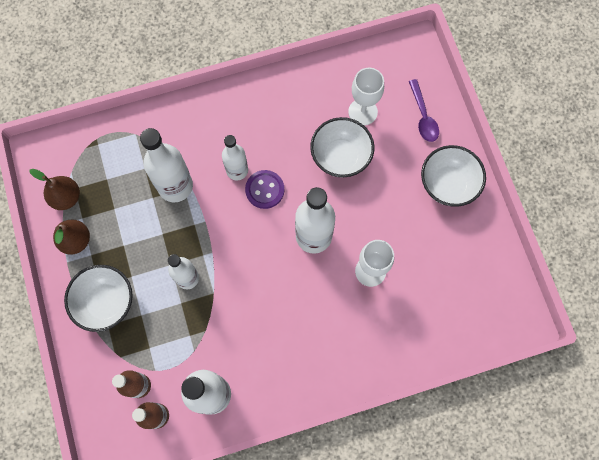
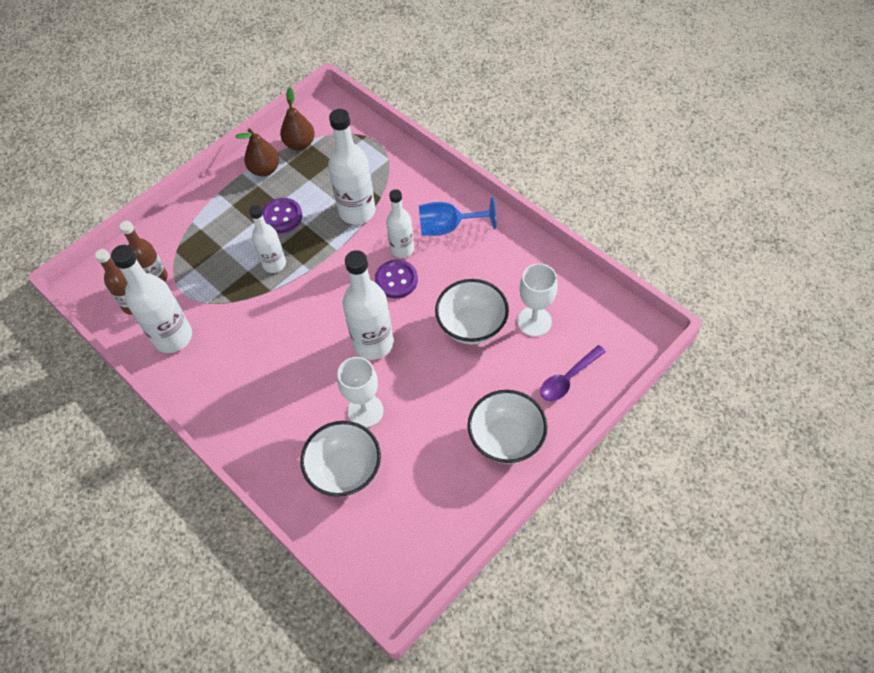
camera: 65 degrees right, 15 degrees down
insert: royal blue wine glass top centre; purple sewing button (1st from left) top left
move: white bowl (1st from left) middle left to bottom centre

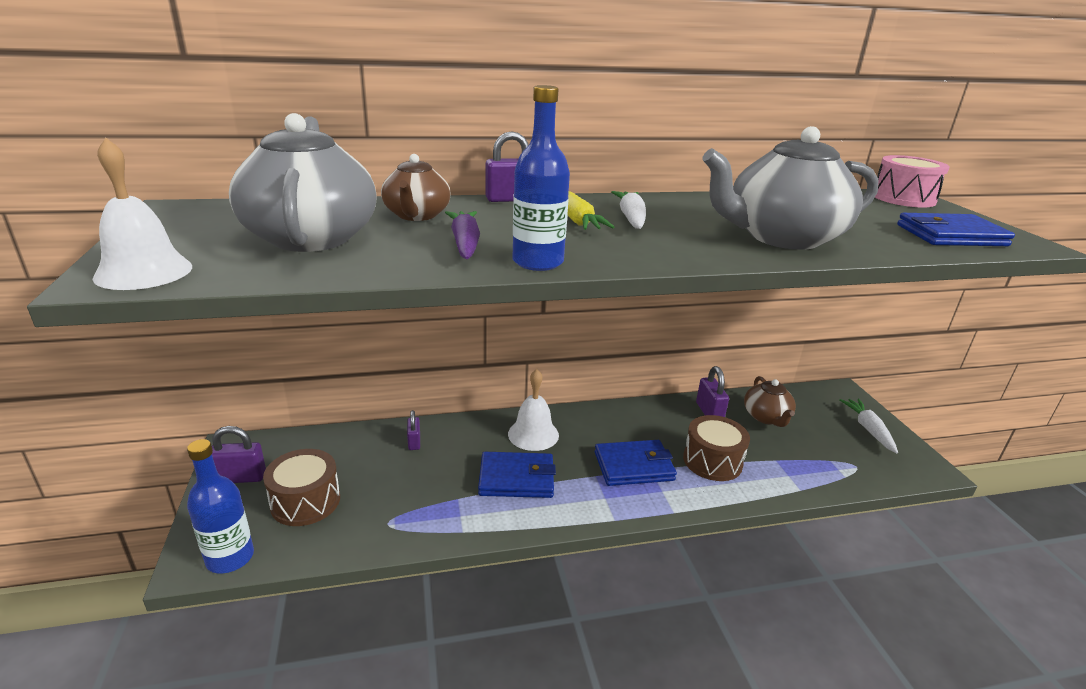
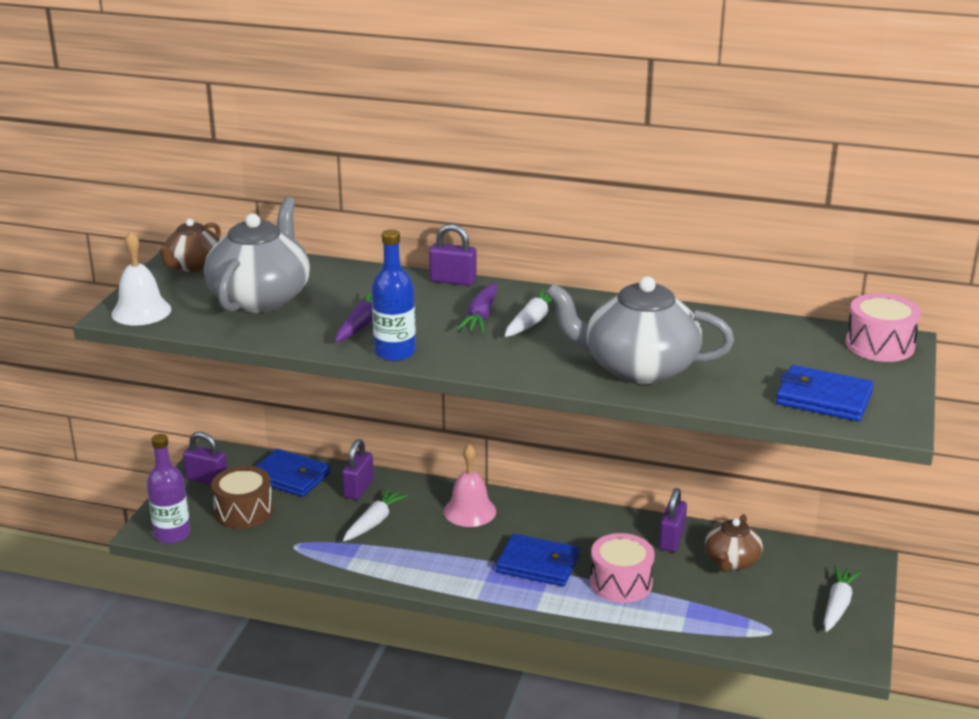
camera: 30 degrees right, 0 degrees up
insert: white carrot (1st from left) bottom centre
move: dark brown tea pot (1st from left) top centre to middle left; royal blue billfold (1st from left) bottom centre to middle left
recolor: bright yellow carrot top centre to purple carrot (2nd from left) centre; white school bell (2nd from left) centre to rose-pink school bell bottom centre; dark brown snare drum (2nd from left) centre to rose-pink snare drum (1st from left) bottom centre; royal blue flask (1st from left) bottom left to purple flask bottom left
resize: purple lock (2nd from left) centre = centre x1.56

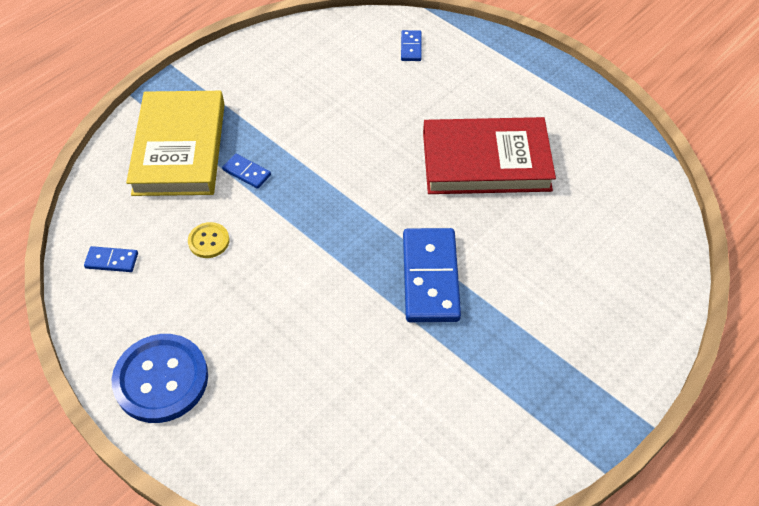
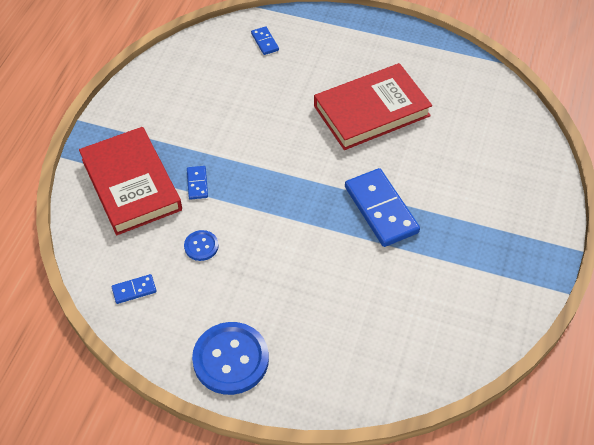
camera: 25 degrees left, 0 degrees up
recolor: bright yellow hardcover top left to red hardcover (1st from left) middle left; bright yellow sewing button middle left to royal blue sewing button (1st from left) centre
rotate: royal blue domino piece (2nd from left) middle left = middle left 75 degrees clockwise

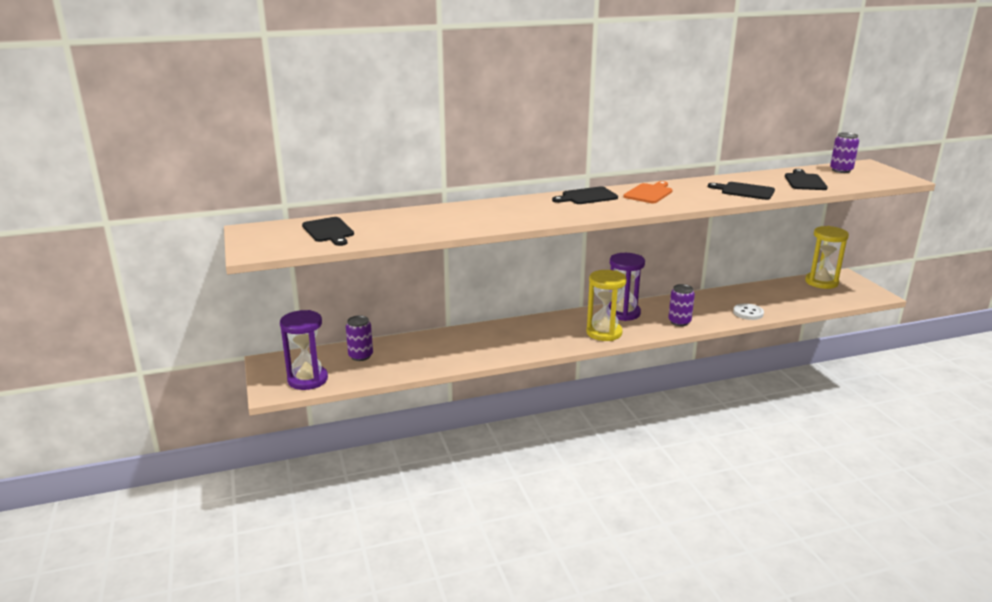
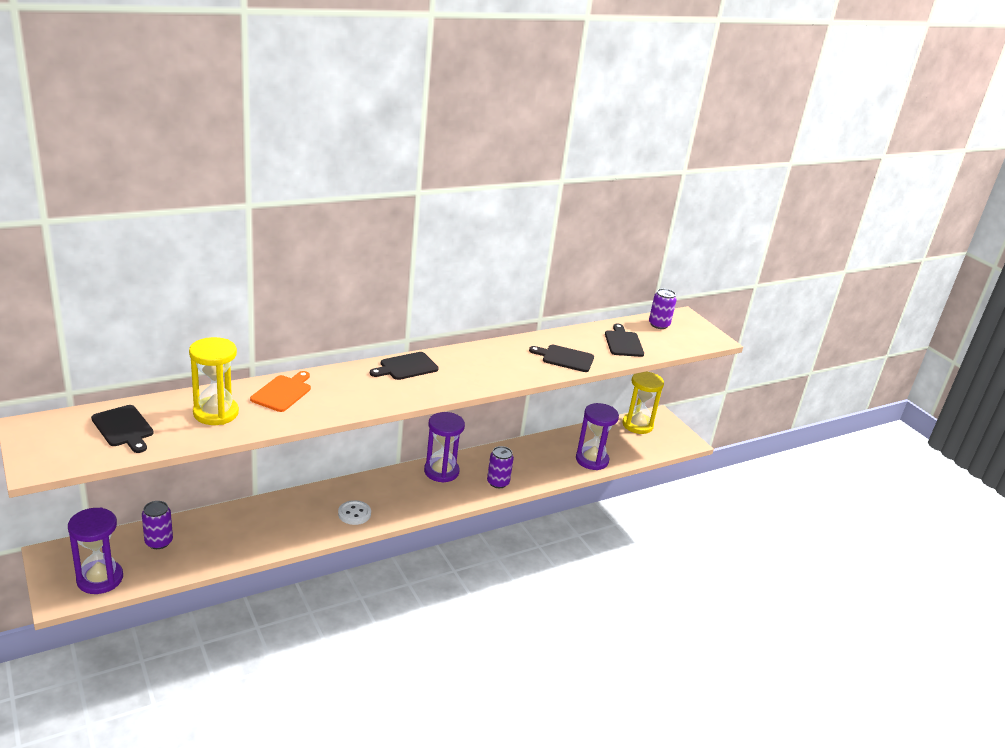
camera: 15 degrees left, 5 degrees up
insert: purple sandglass (3rd from left) centre
move: bright orange cutting board top centre to middle left; bright yellow sandglass (1st from left) centre to middle left; white sewing button middle right to bottom centre

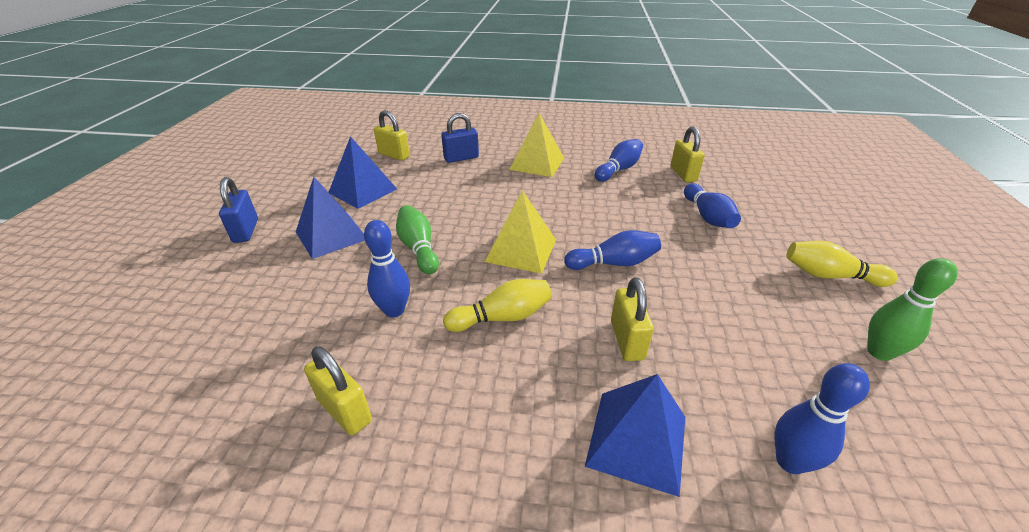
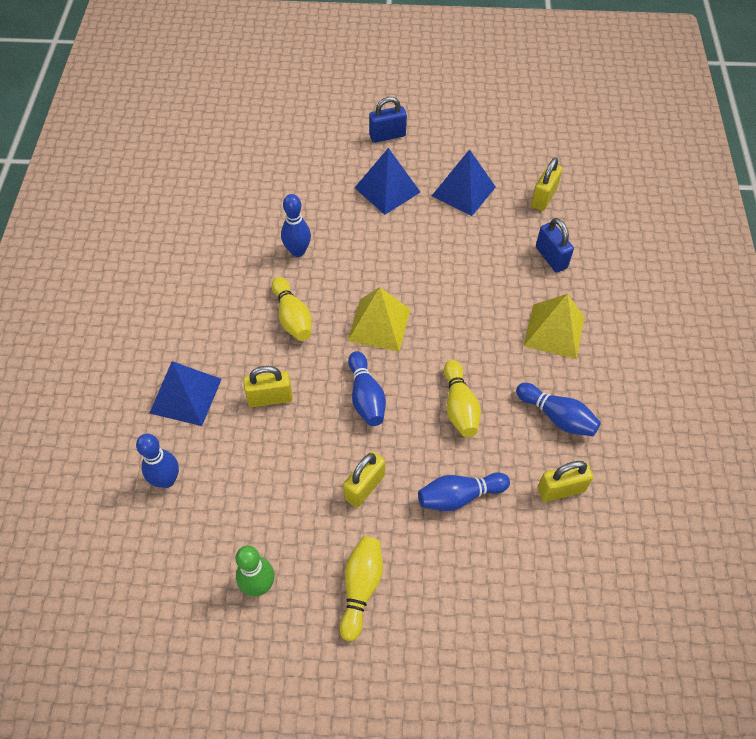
camera: 85 degrees right, 20 degrees up
delete: emerald skittle (1st from left) centre
insert: bright yellow skittle (3rd from left) centre
move: bright yellow lock (1st from left in the first image) bottom left to bright yellow lock (2nd from left) centre

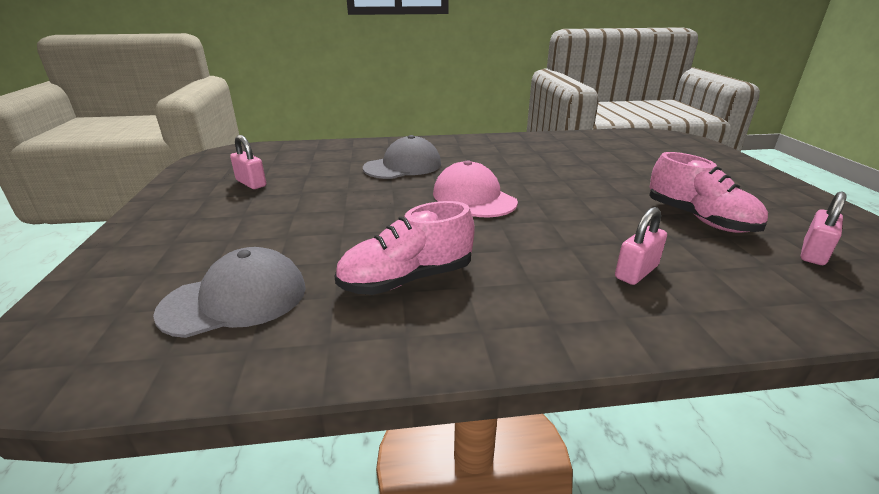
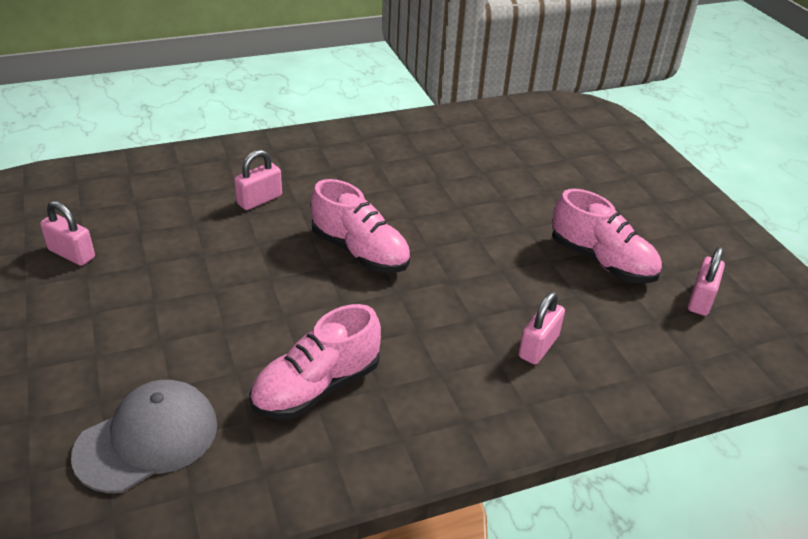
camera: 15 degrees left, 10 degrees up
replace: ash-grey cap (2nd from left) top centre to rose-pink lock (2nd from left) middle left; rose-pink cap centre to rose-pink sneaker (2nd from left) centre

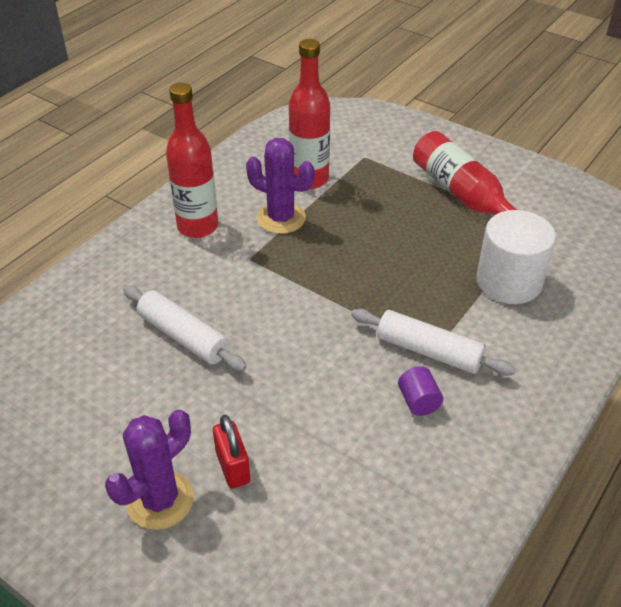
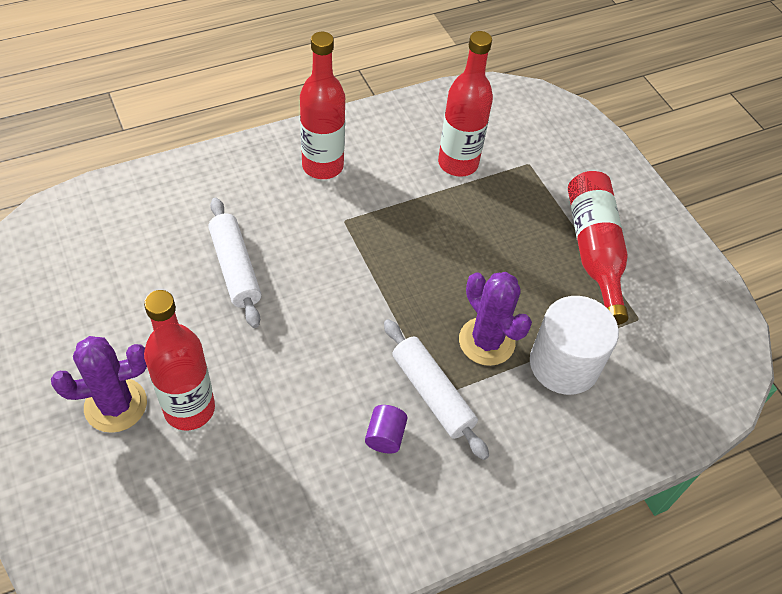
camera: 25 degrees right, 10 degrees up
move: purple cactus (2nd from left) top centre to centre
replace: red lock bottom centre to red flask (1st from left) middle left

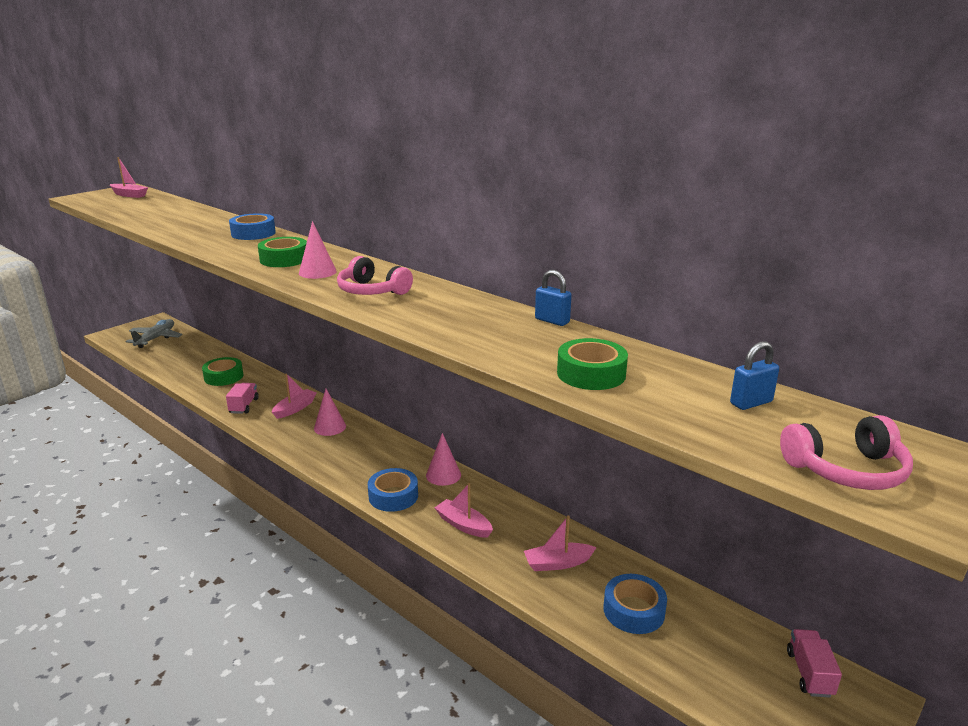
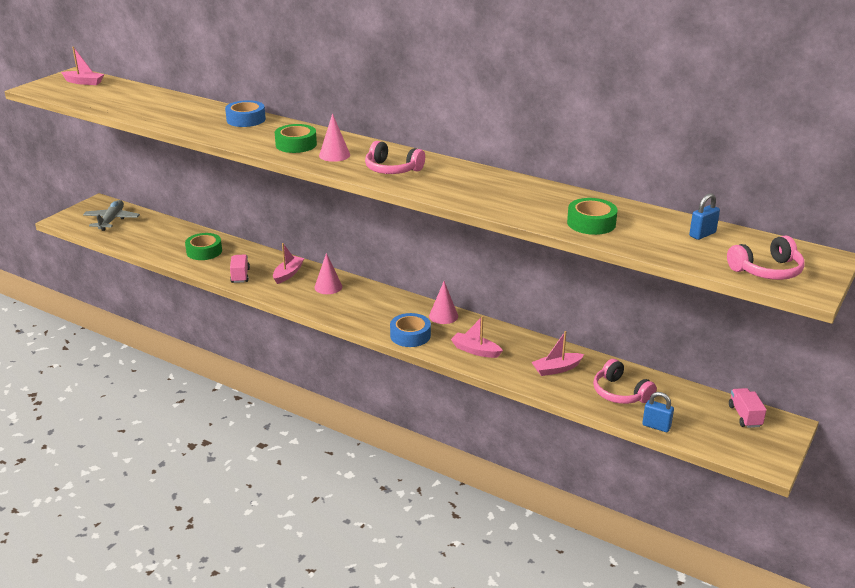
camera: 10 degrees left, 5 degrees up
move: royal blue lock (1st from left) centre to bottom right
replace: royal blue sticky tape (3rd from left) bottom centre to rose-pink headset (2nd from left) middle right

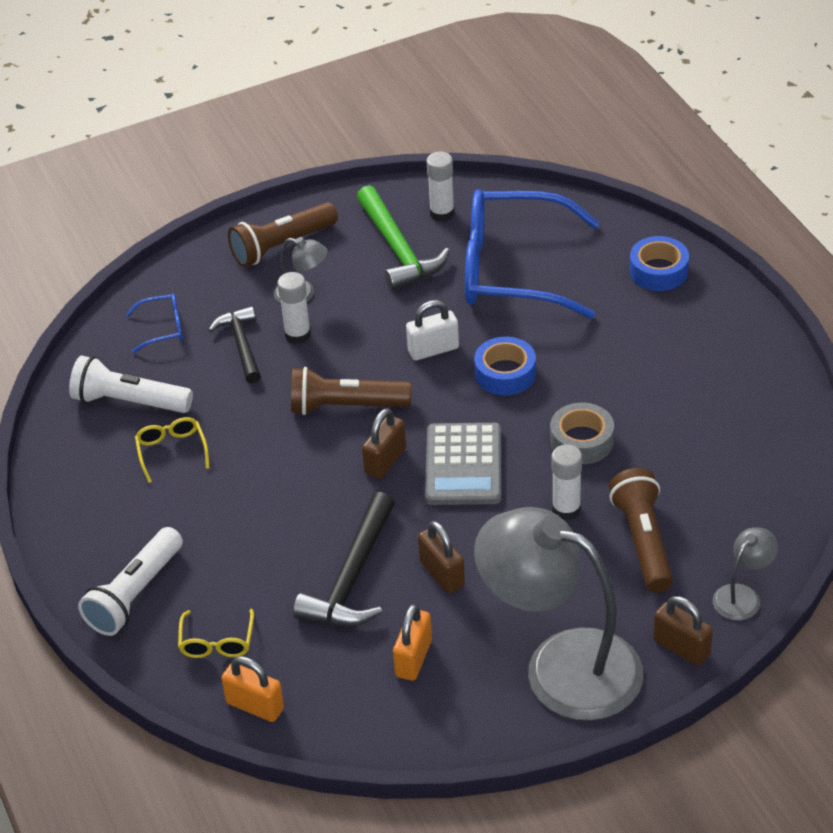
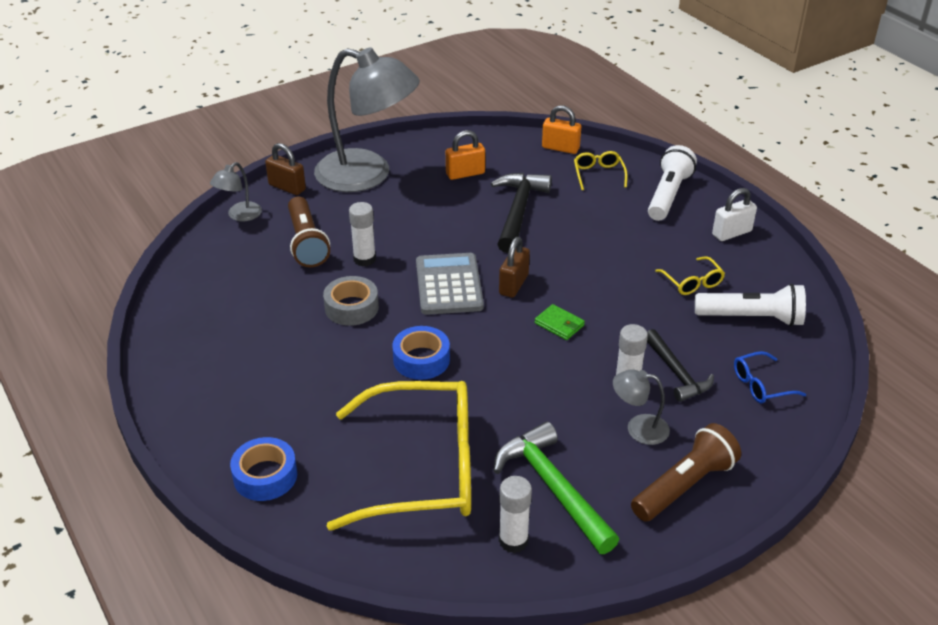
camera: 170 degrees right, 5 degrees down
delete: dark brown lock (2nd from left) bottom centre
move: white lock centre to middle right
replace: dark brown pocket torch (2nd from left) centre to emerald billfold centre
recolor: royal blue spectacles (2nd from left) top centre to bright yellow spectacles (1st from left) bottom centre
rotate: bright orange lock (2nd from left in the first image) bottom centre = top centre 60 degrees clockwise

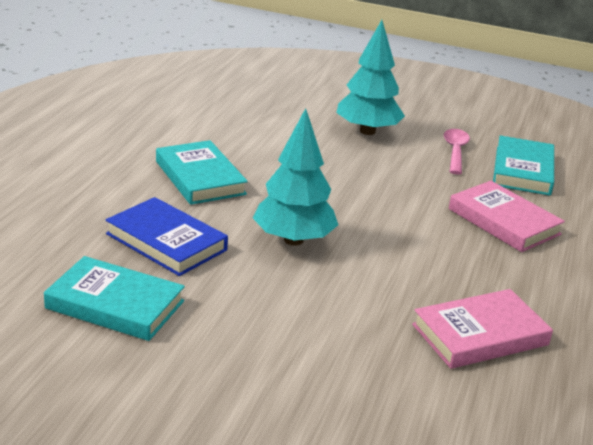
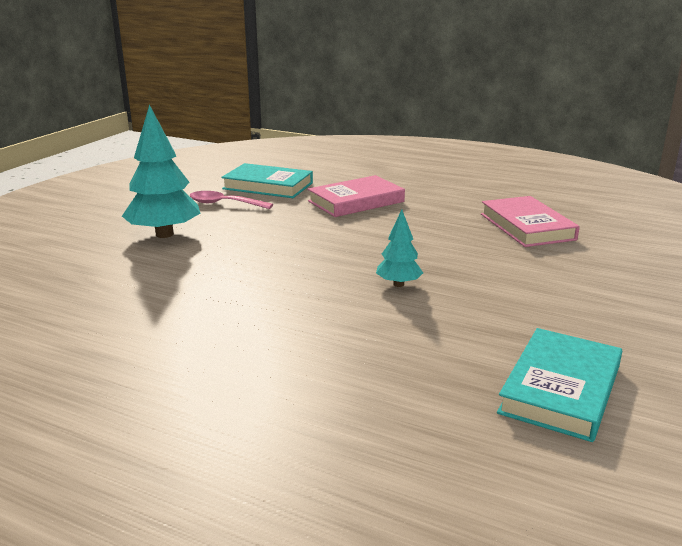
camera: 80 degrees left, 5 degrees down
delete: teal hardcover (2nd from left) centre; royal blue hardcover middle left
resize: teal tree (1st from left in the first image) centre = centre x0.53

